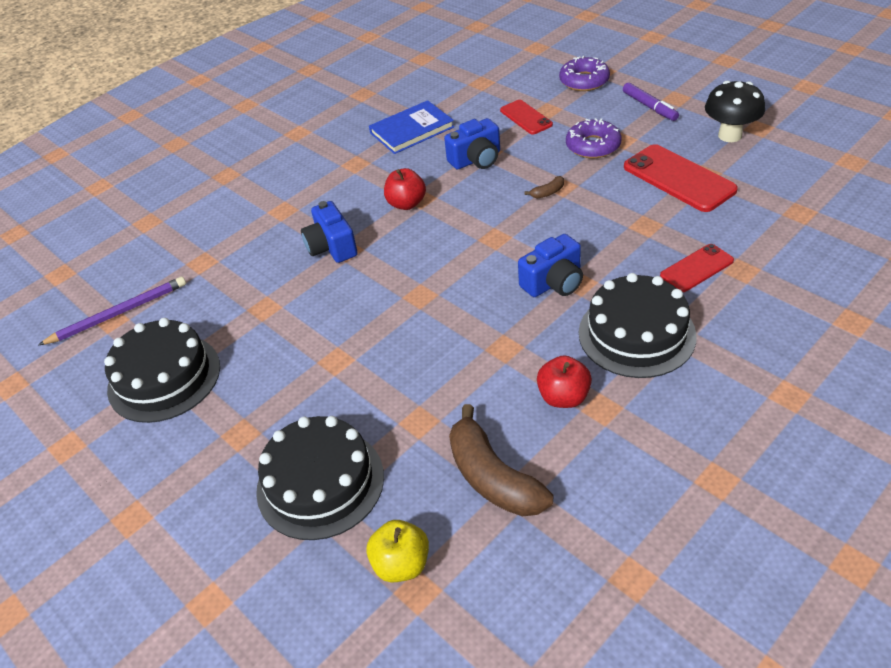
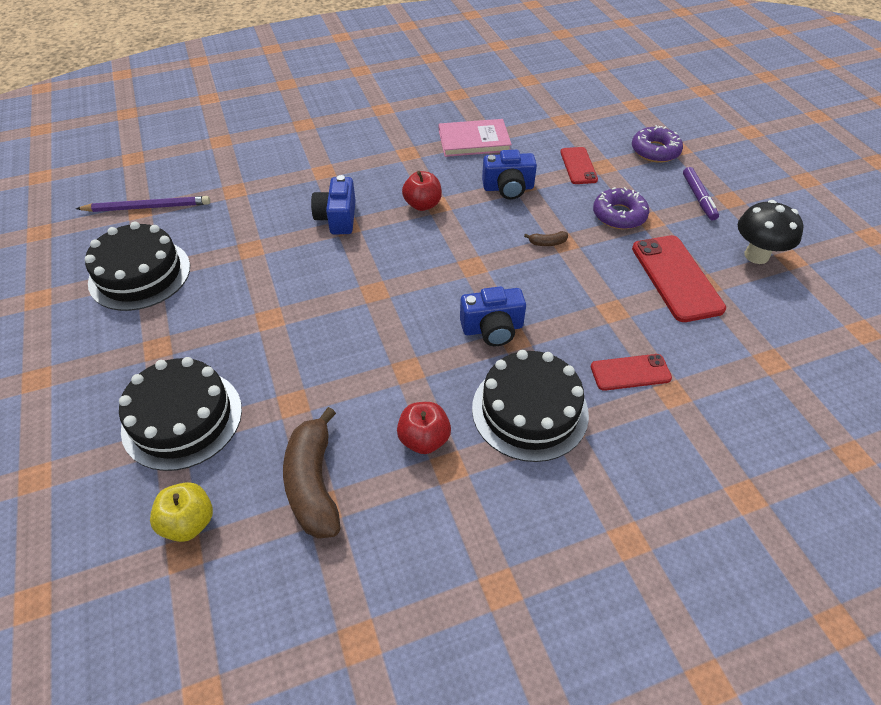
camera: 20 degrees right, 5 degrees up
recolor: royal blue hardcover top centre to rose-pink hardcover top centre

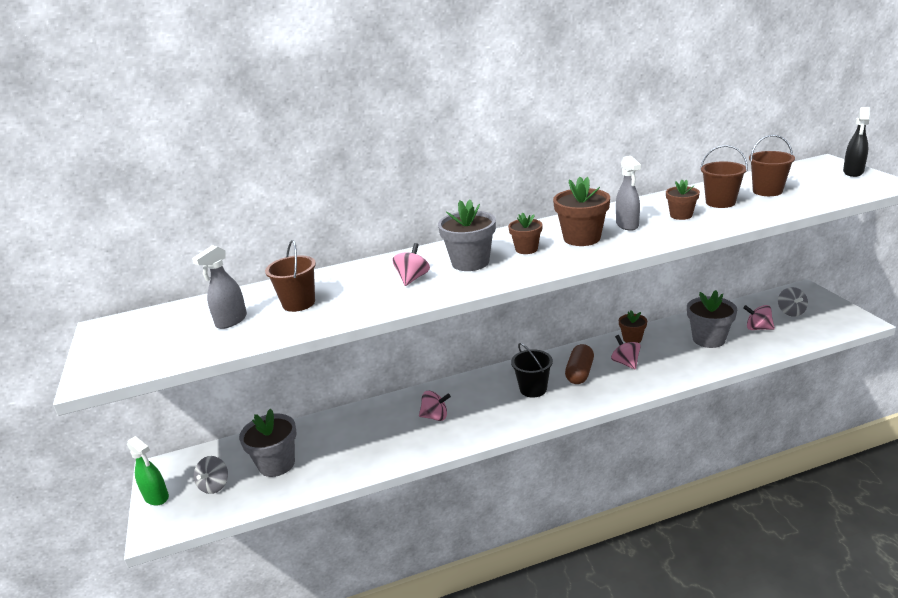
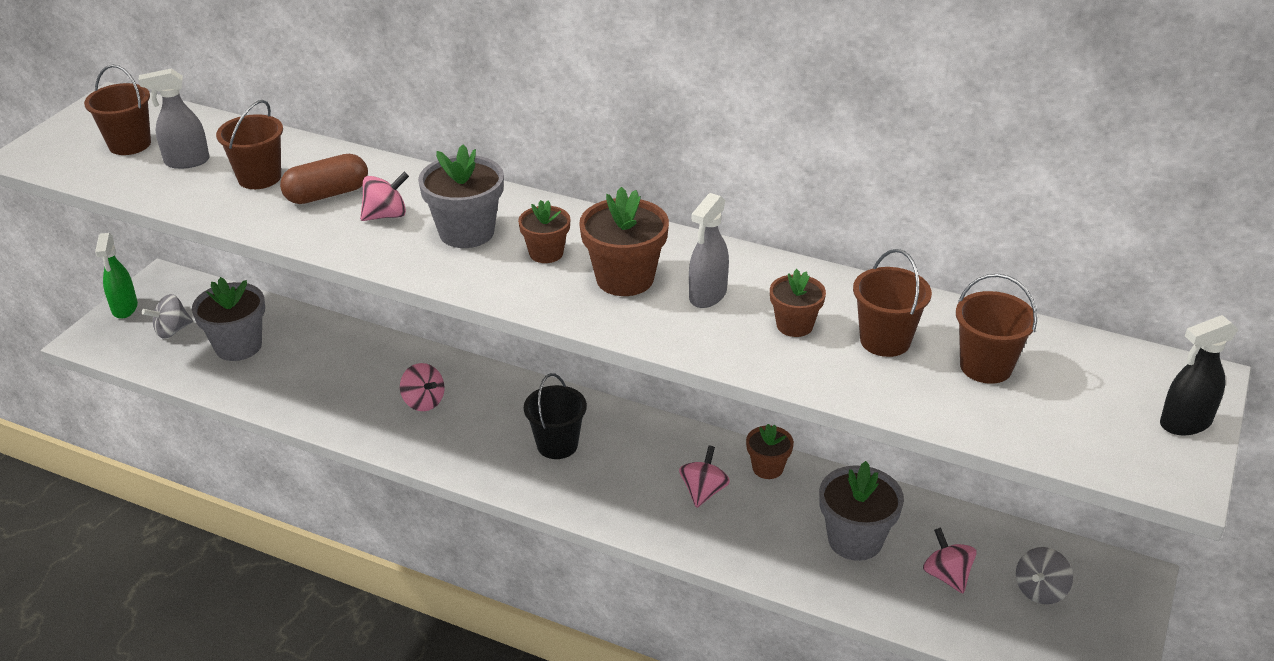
camera: 40 degrees right, 10 degrees up
insert: dark brown bucket (1st from left) top left
move: dark brown pill shape centre to top left

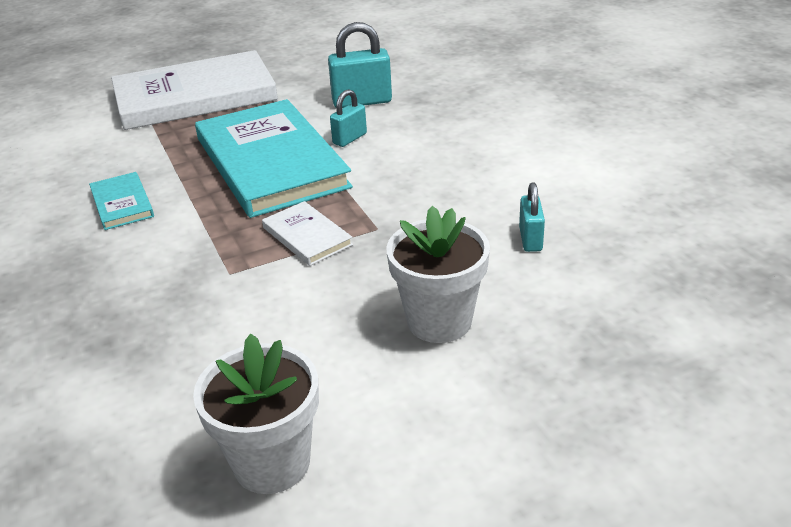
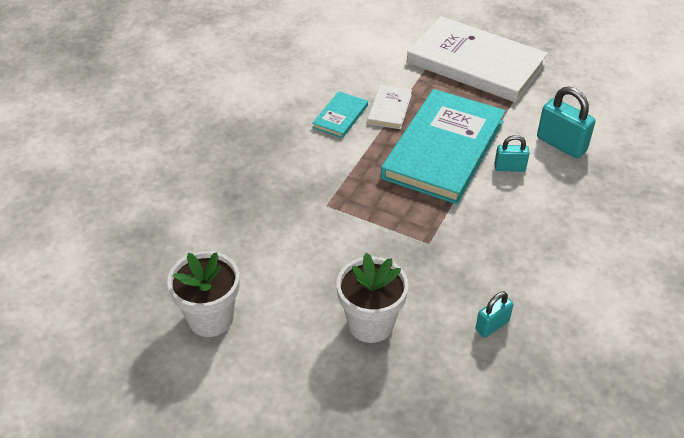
camera: 50 degrees right, 10 degrees up
move: white hardcover (2nd from left in the first image) centre to white hardcover (1st from left) top centre

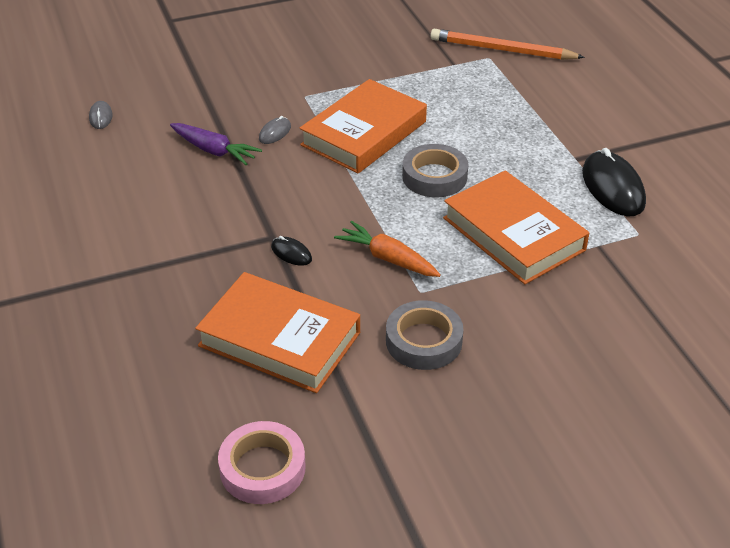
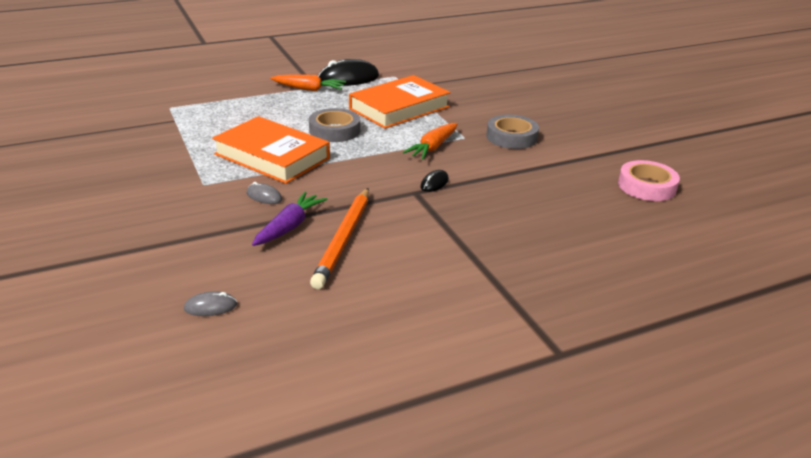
camera: 95 degrees left, 10 degrees down
delete: bright orange hardcover (1st from left) centre
insert: bright orange carrot (1st from left) top centre
move: bright orange wooden pencil top right to centre

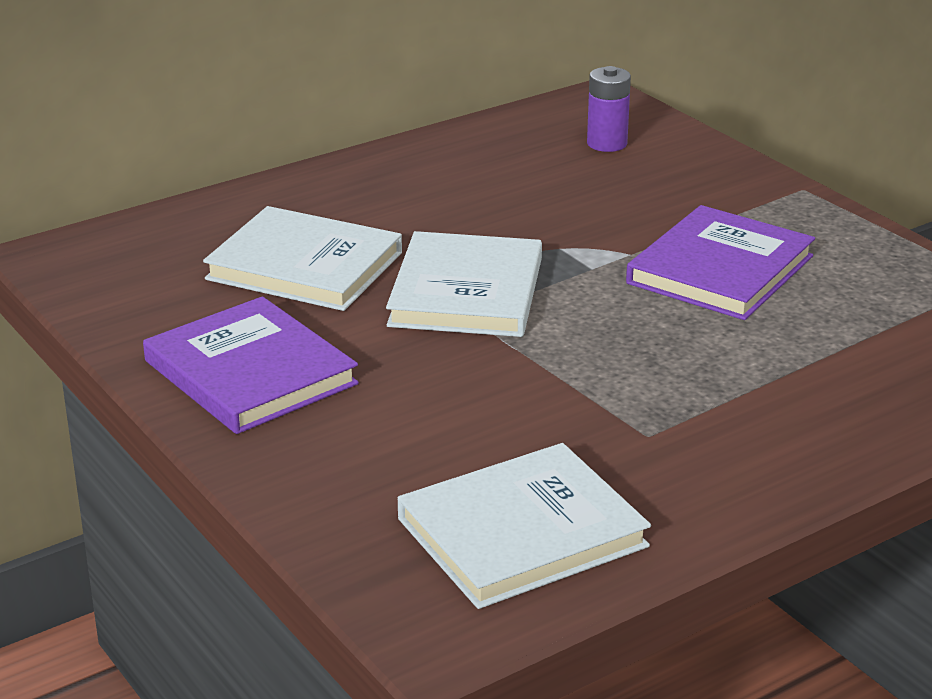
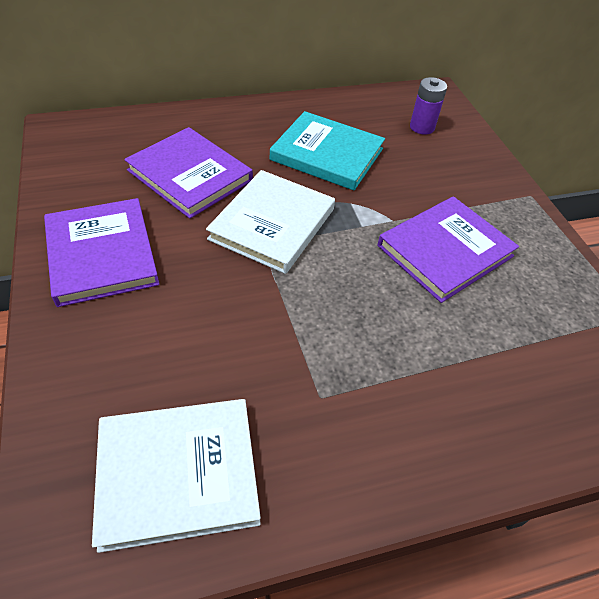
camera: 15 degrees right, 20 degrees up
insert: teal hardcover top centre
recolor: white hardcover (1st from left) middle left to purple hardcover (2nd from left) top left

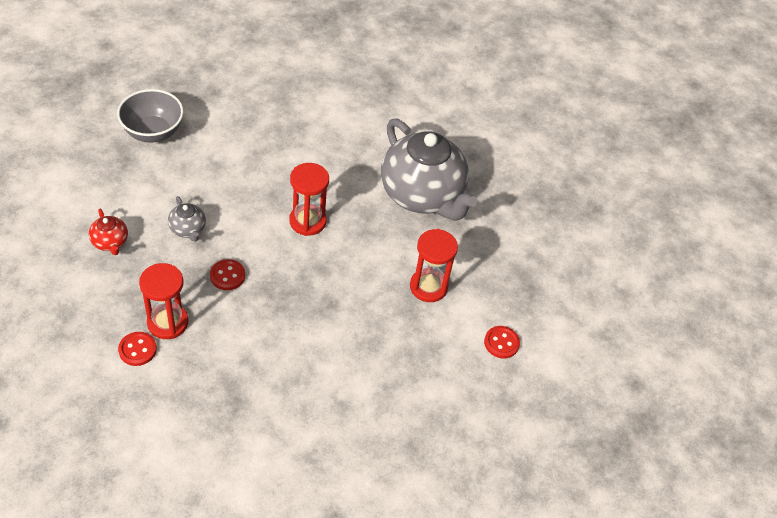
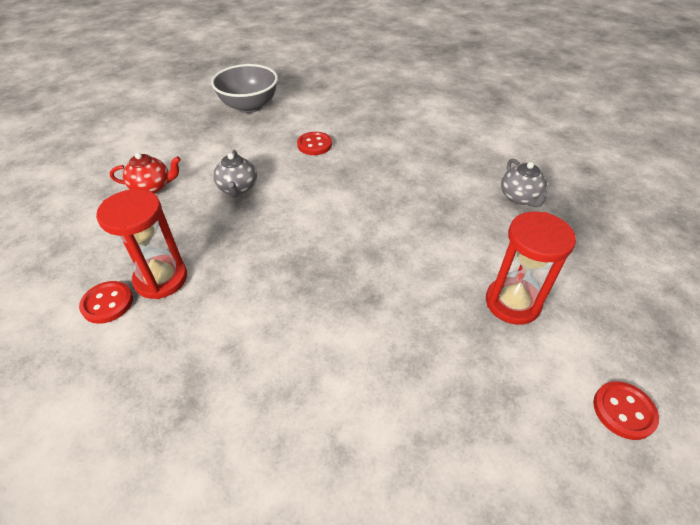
camera: 25 degrees right, 5 degrees down
delete: red sandglass (2nd from left) centre
move: red sewing button (2nd from left) middle left to top centre
rotate: red tea pot middle left = top left 90 degrees counterclockwise
resize: ash-grey tea pot (2nd from left) top centre = middle right x0.41

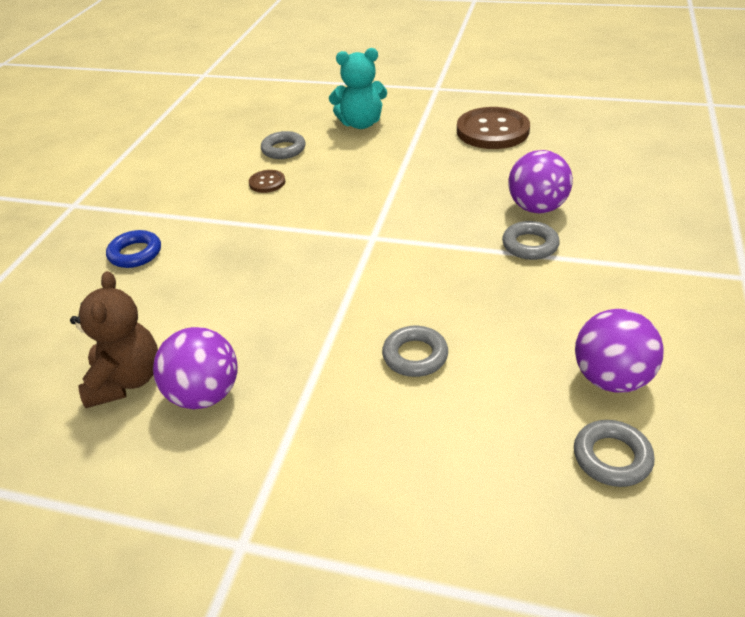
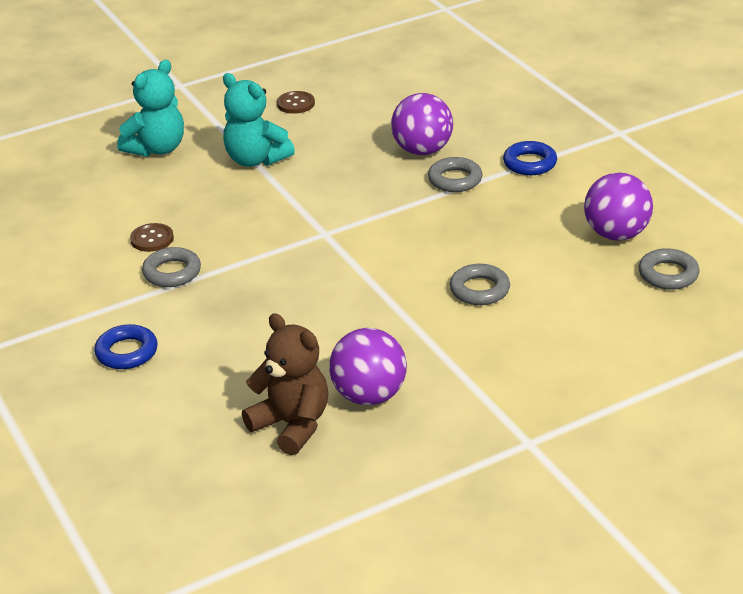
camera: 45 degrees left, 5 degrees down
insert: teal teddy (2nd from left) top centre; royal blue ring (2nd from left) top right
move: ash-grey ring (1st from left) top centre to middle left
resize: dark brown sewing button (2nd from left) top centre = top centre x0.47

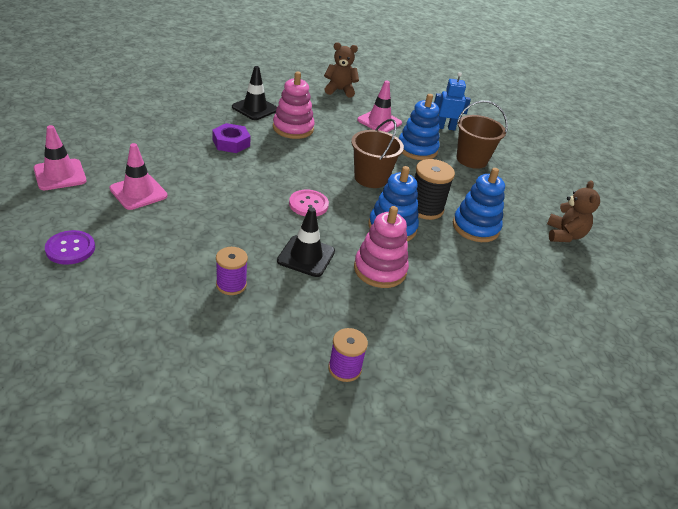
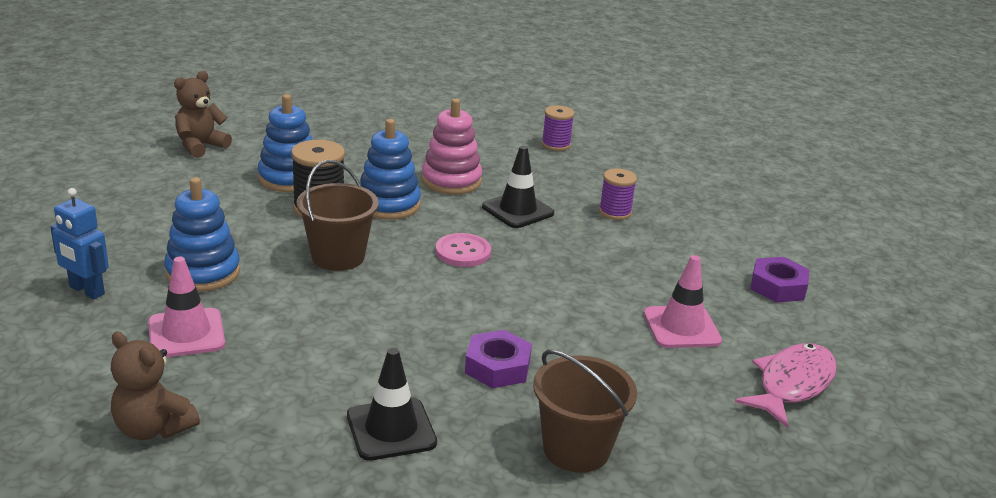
camera: 145 degrees left, 10 degrees down
delete: rose-pink ring stacker (1st from left) top centre
move: dark brown bucket (2nd from left) top right to bottom centre
replace: rose-pink traffic cone (1st from left) top left to rose-pink fish figure bottom right; purple sewing button middle left to purple hex nut (2nd from left) middle right

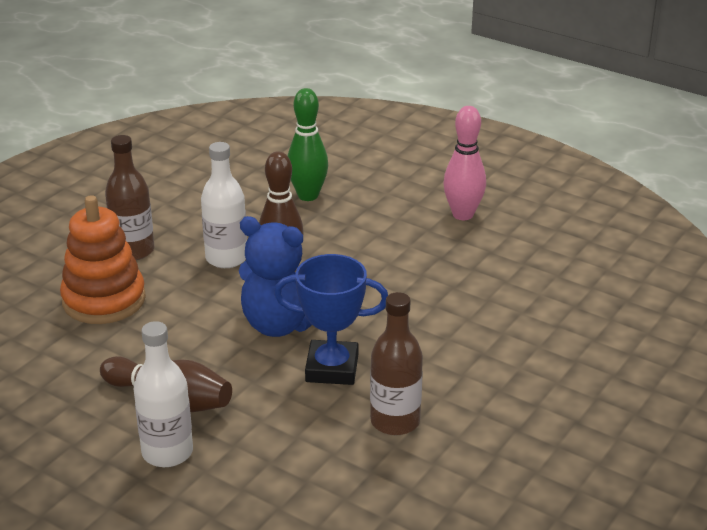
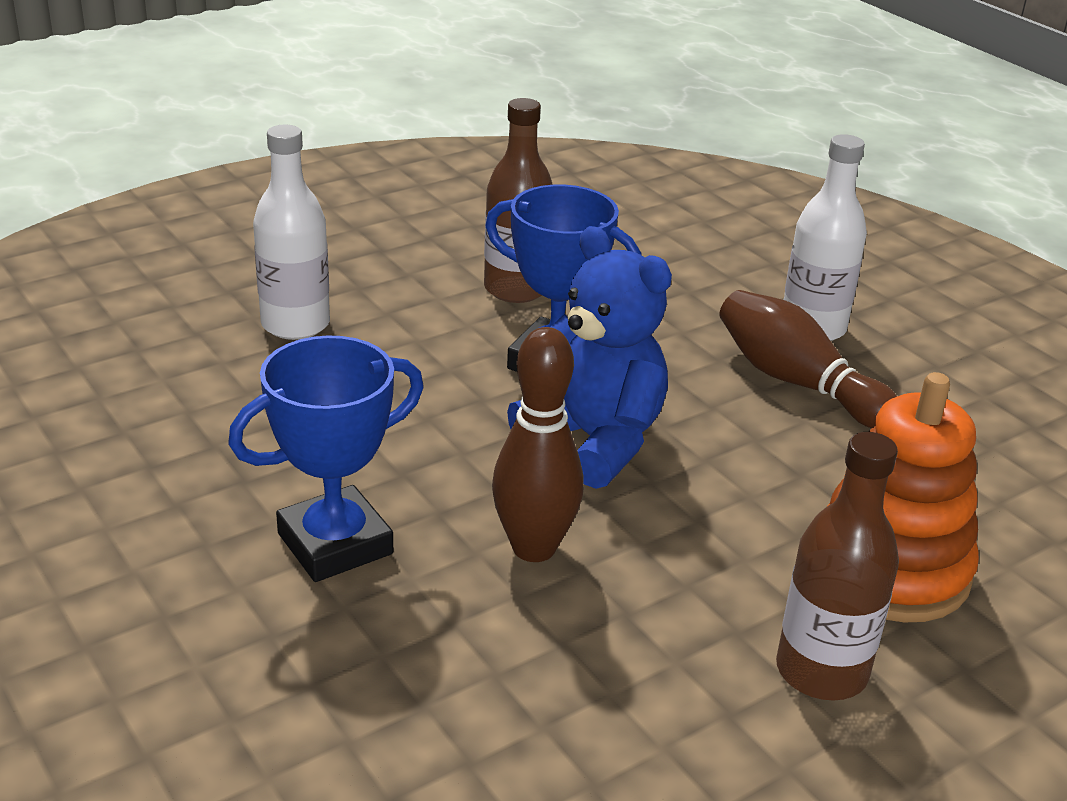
camera: 160 degrees left, 0 degrees up
delete: emerald skittle top centre; rose-pink skittle top centre
insert: royal blue trophy (1st from left) middle left
move: white flask (2nd from left in the first image) middle left to white flask (1st from left) top left

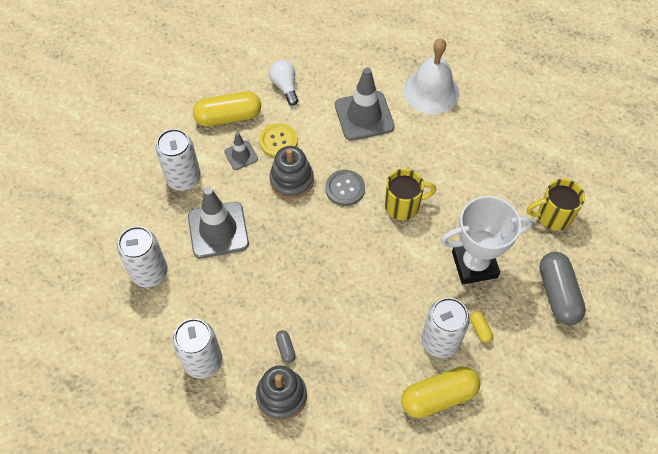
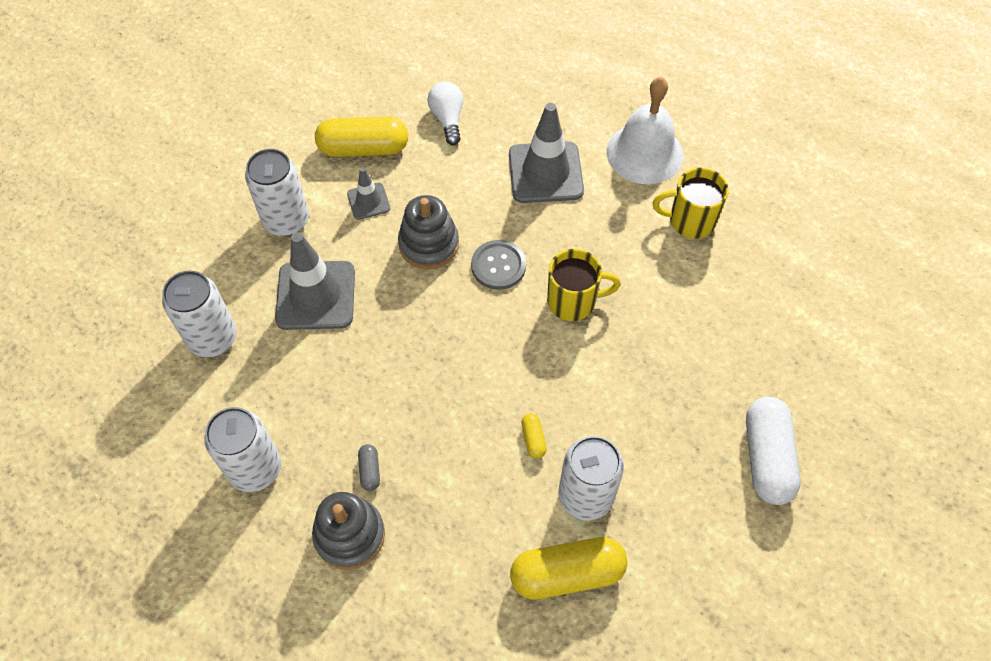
camera: 10 degrees right, 0 degrees up
delete: bright yellow sewing button top centre; white trophy middle right
move: bright yellow coffee mug (2nd from left) middle right to top right; bright yellow pill shape (3rd from left in the first image) bottom right to bright yellow pill shape (2nd from left) centre
recolor: ash-grey pill shape (2nd from left) middle right to white pill shape bottom right

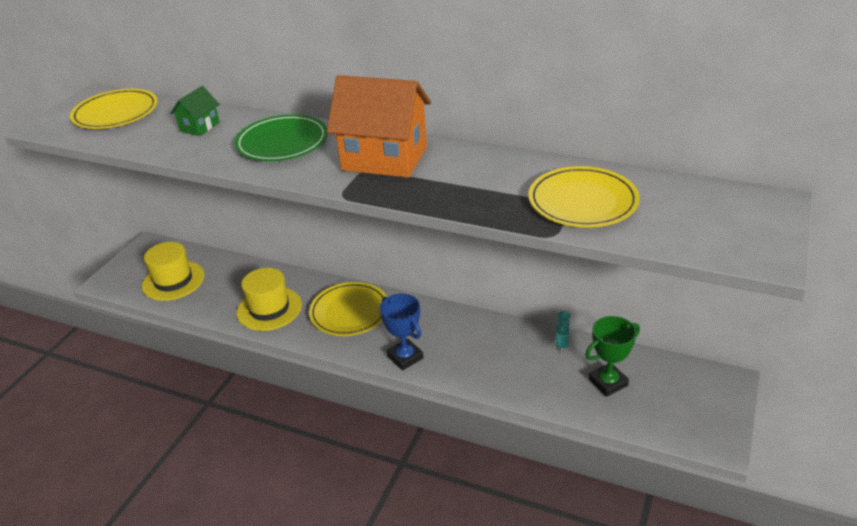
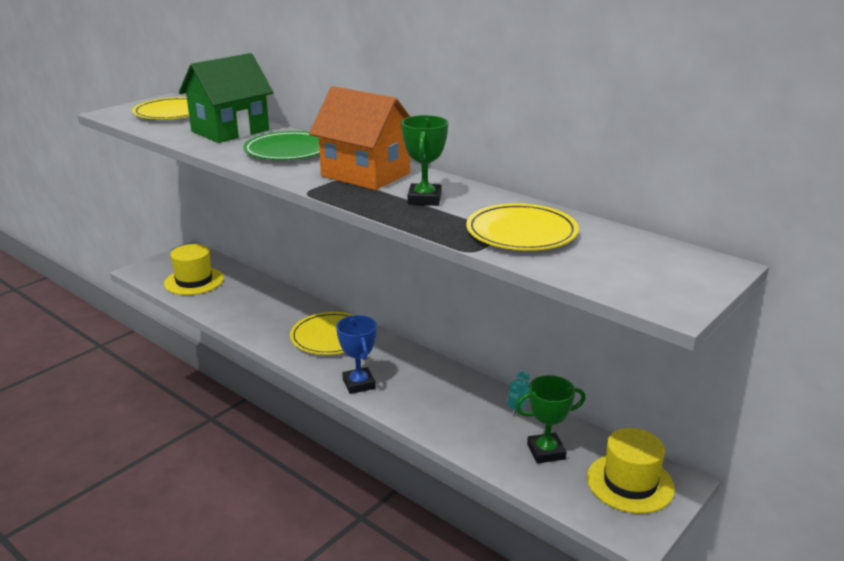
camera: 15 degrees right, 10 degrees down
insert: emerald trophy (1st from left) top centre
move: bright yellow top hat (2nd from left) middle left to bottom right
resize: emerald toy house top left = top left x2.10

